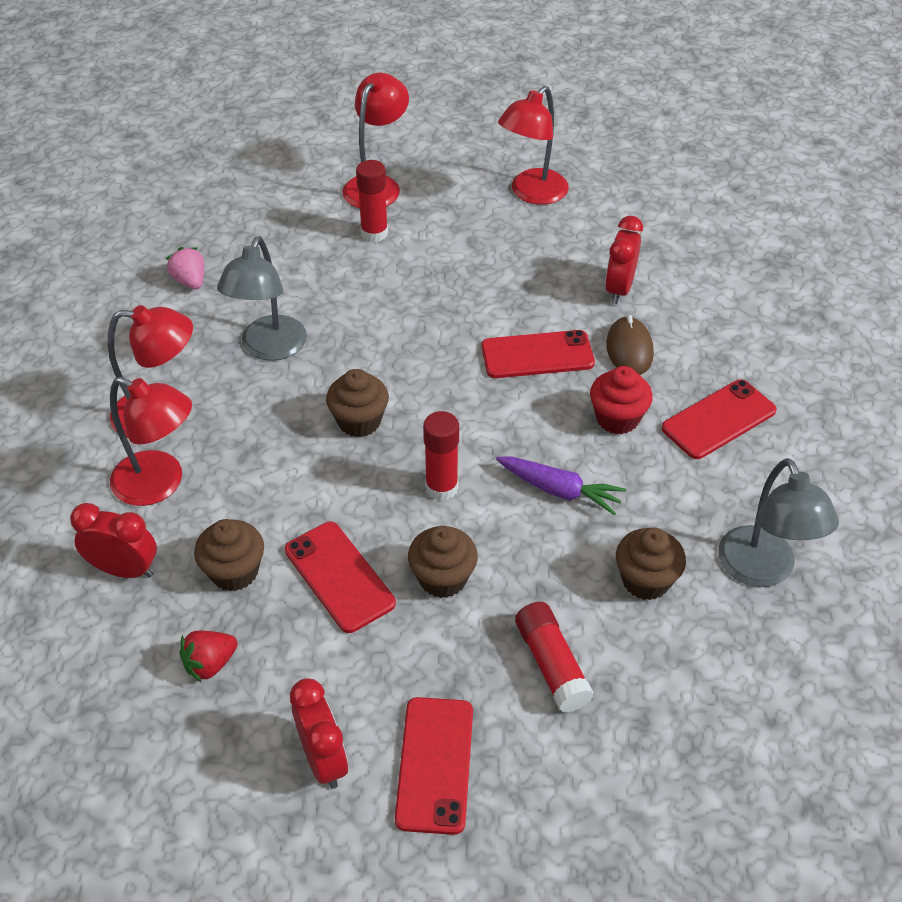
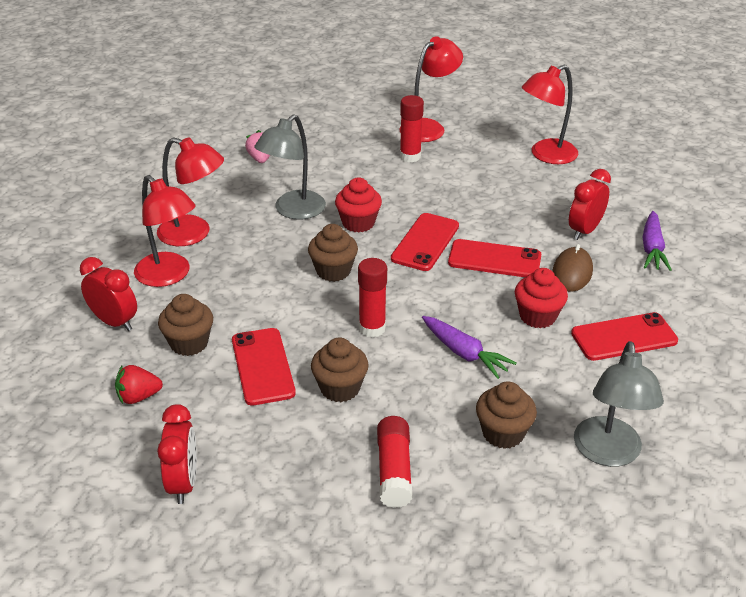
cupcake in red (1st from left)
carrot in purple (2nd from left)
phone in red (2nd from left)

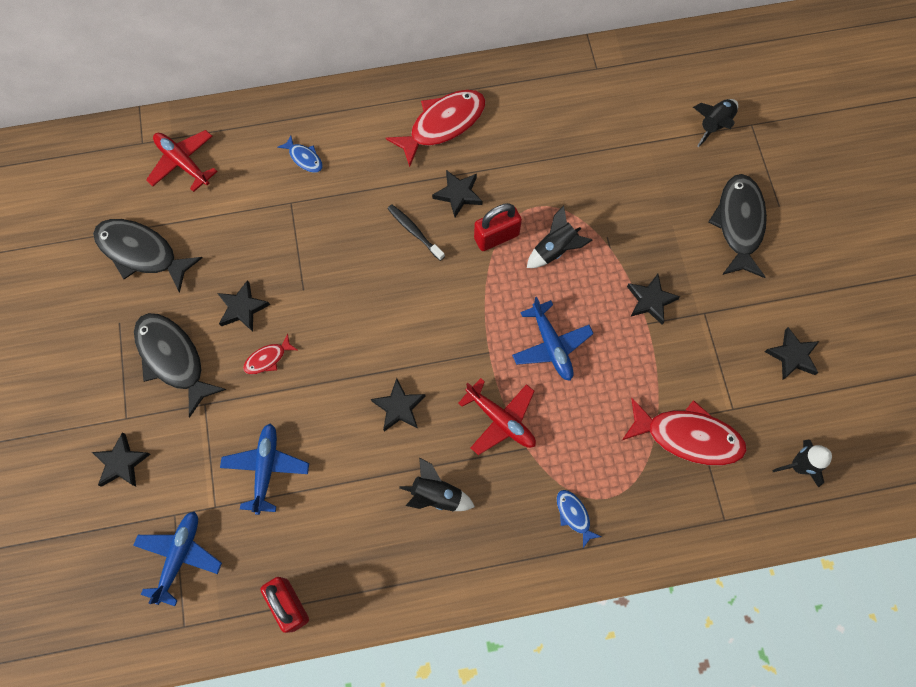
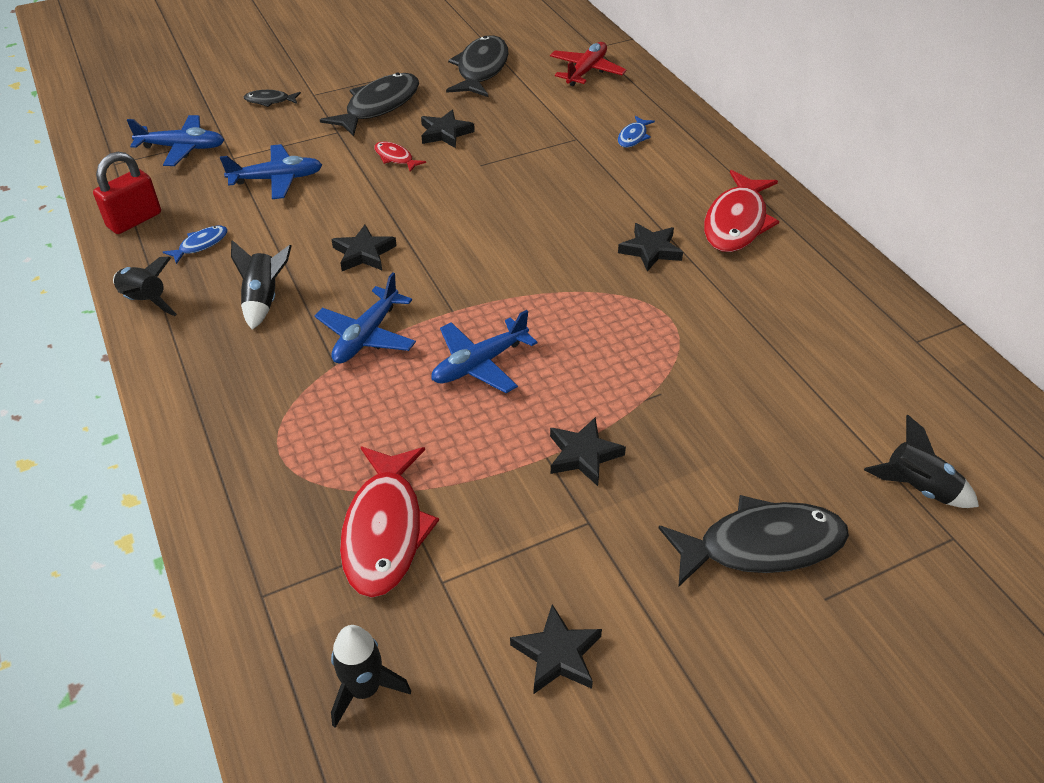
toothbrush in black
padlock in red (2nd from left in the first image)
rocket in black (1st from left)
fish in blue (1st from left)
fish in black (1st from left)
plane in blue (3rd from left)
fish in red (3rd from left)

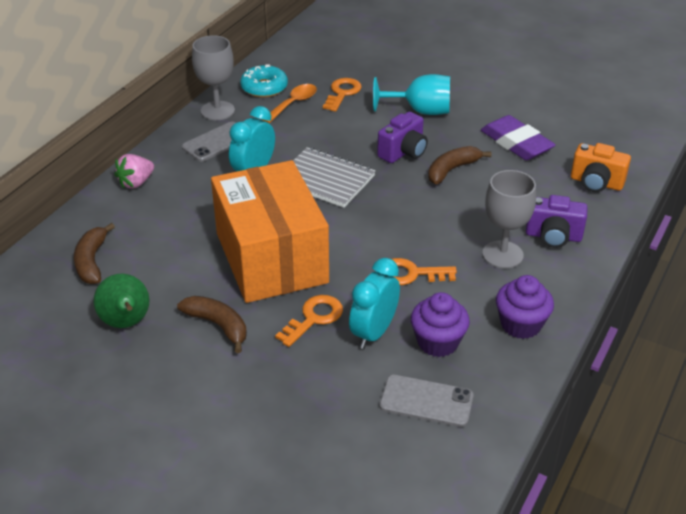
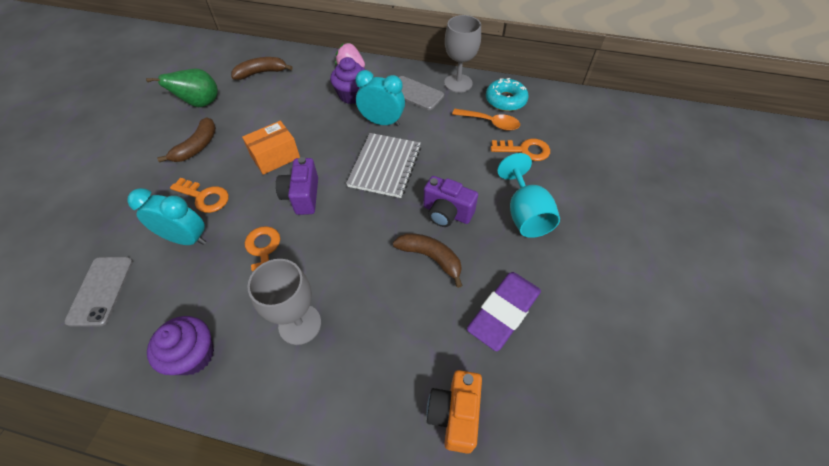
cupcake in purple (2nd from left)
camera in purple (1st from left)
box in orange

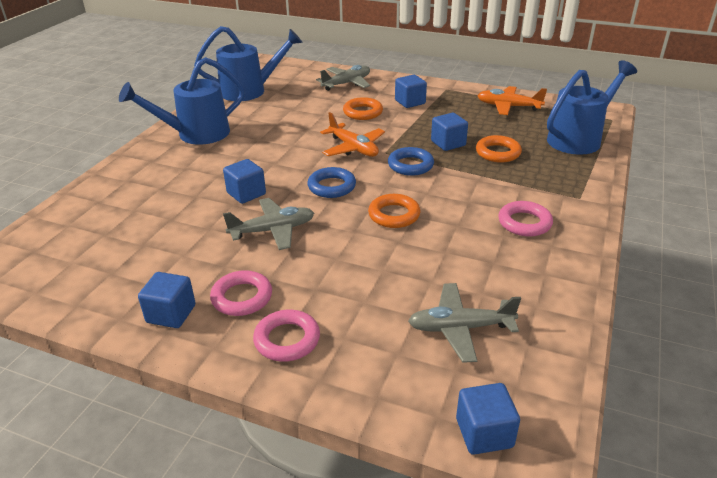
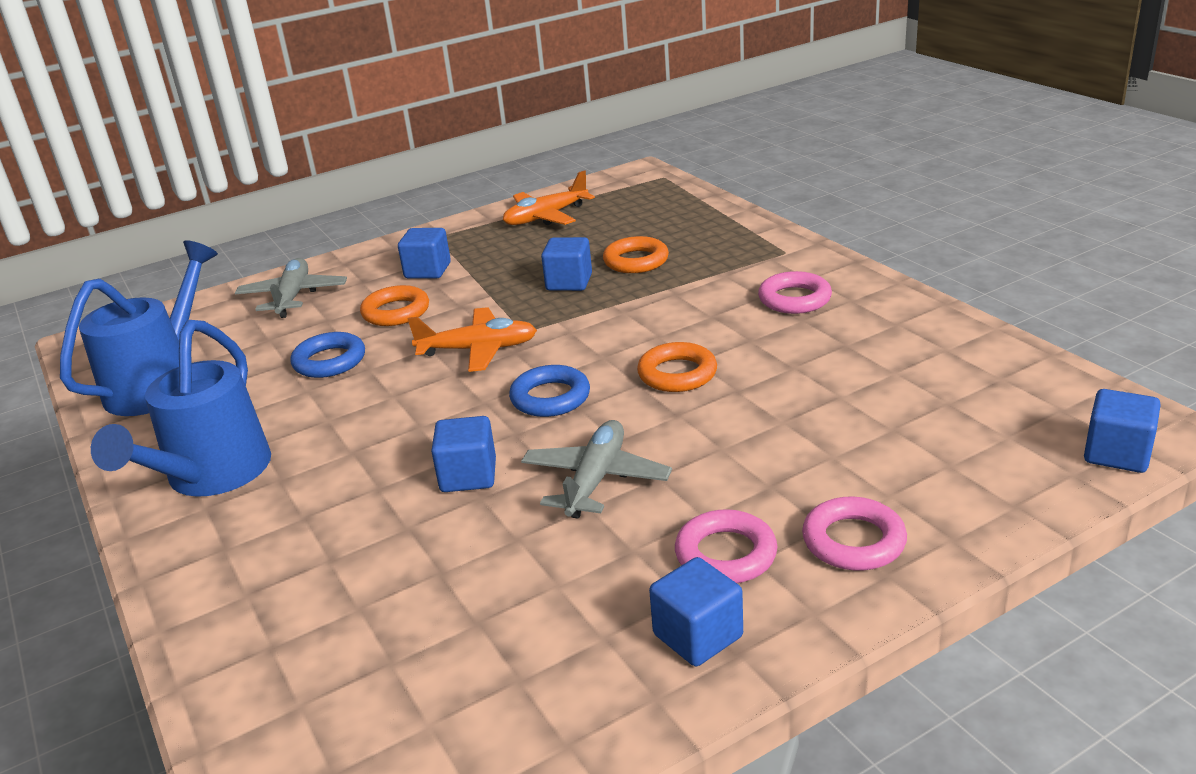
plane in grey (3rd from left in the first image)
watering can in blue (3rd from left in the first image)
ring in blue (1st from left)

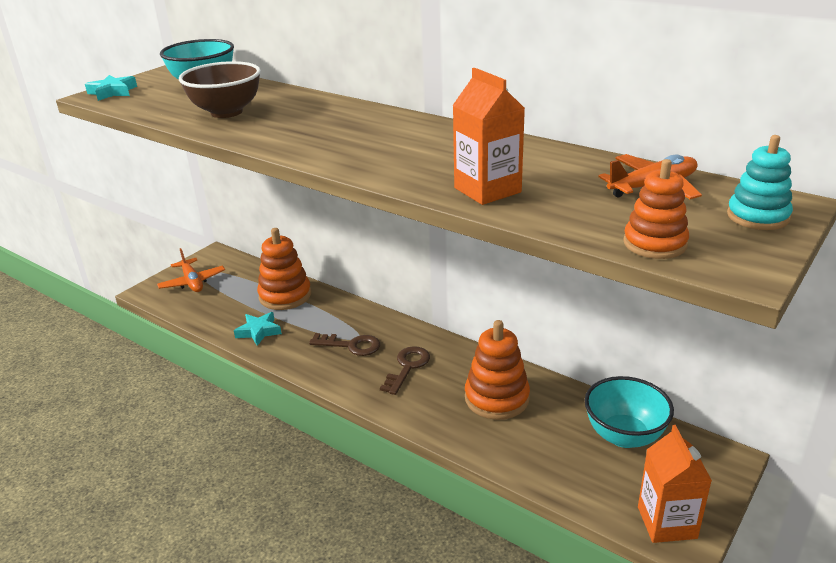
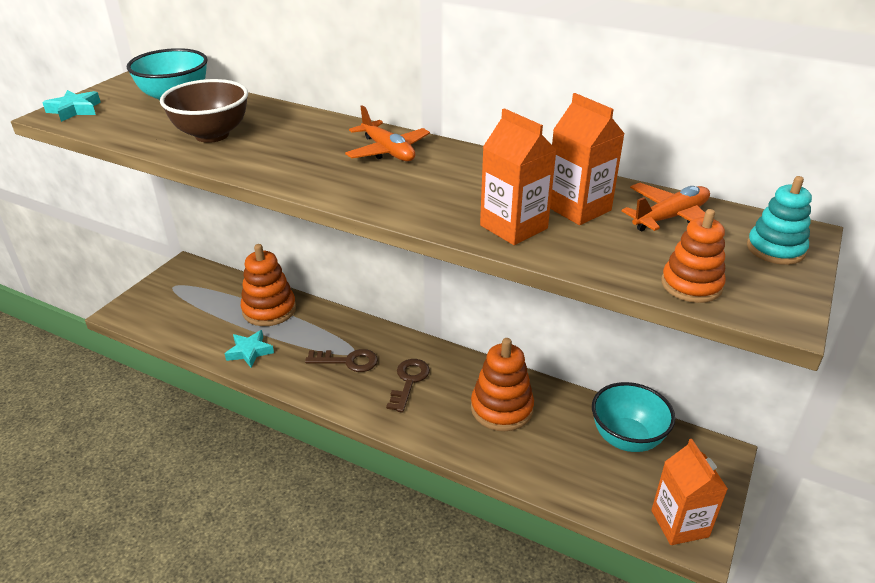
carton in orange (2nd from left)
plane in orange (1st from left)

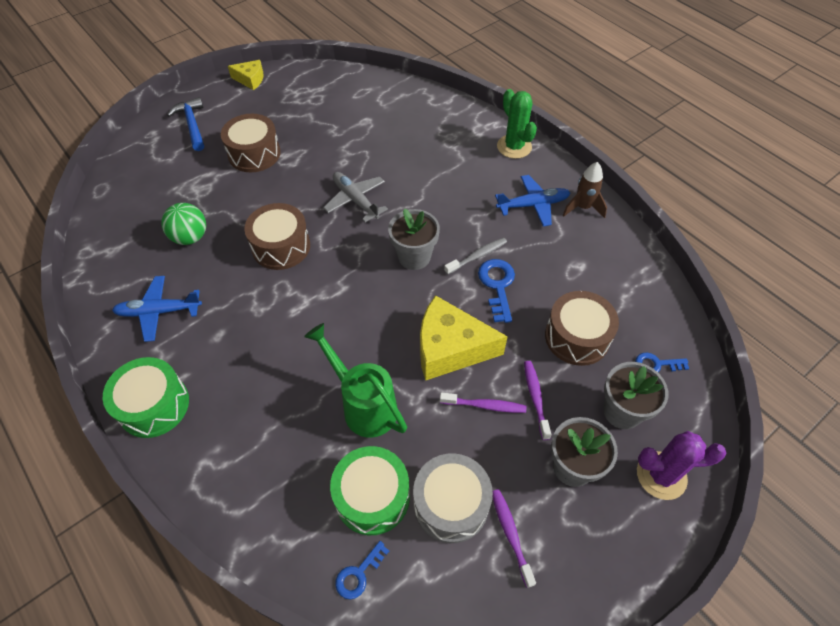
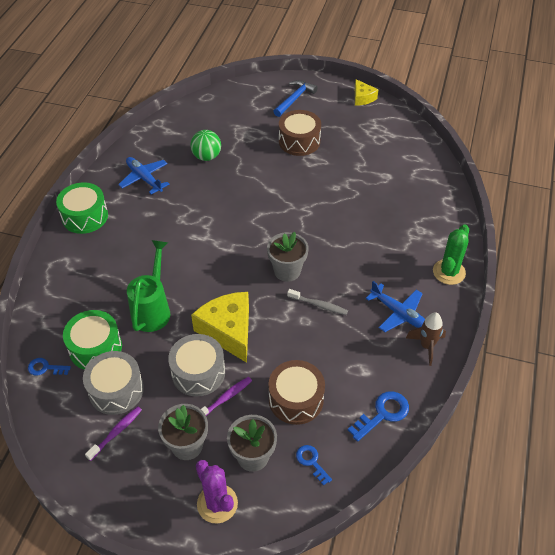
drum in brown (2nd from left in the first image)
plane in grey
key in blue (3rd from left)
drum in grey (2nd from left)

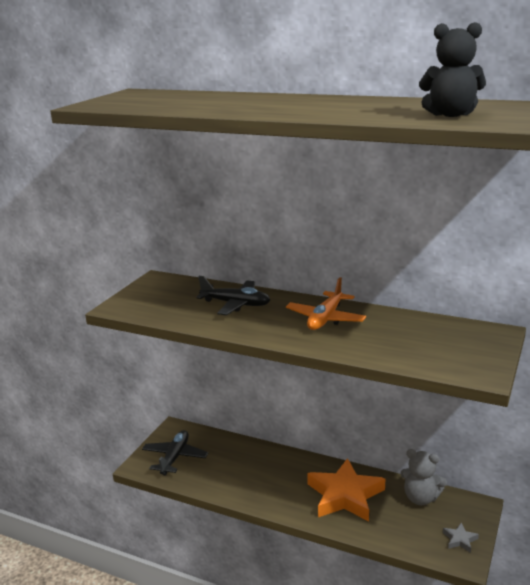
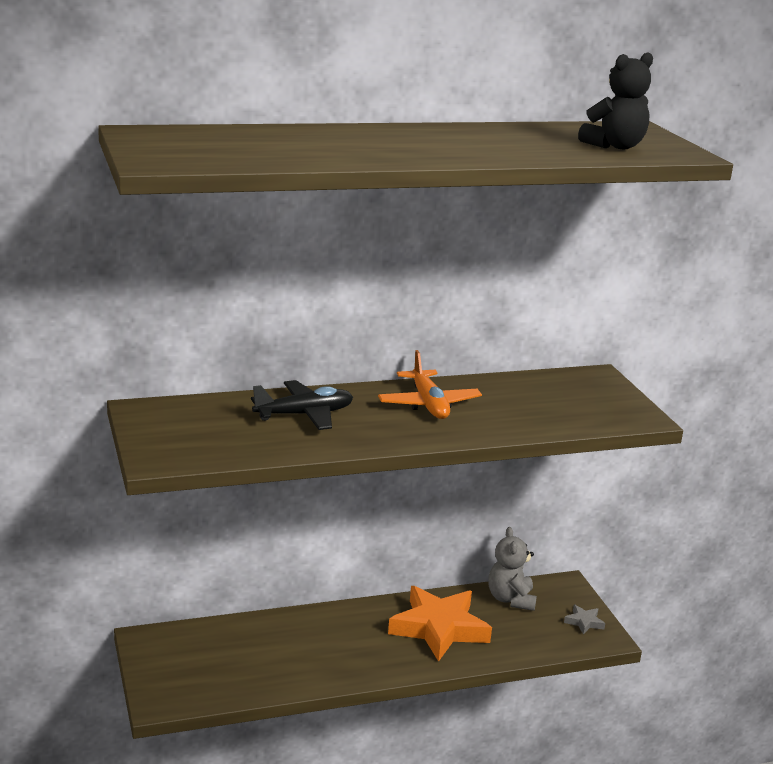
plane in black (1st from left in the first image)
teddy bear in grey

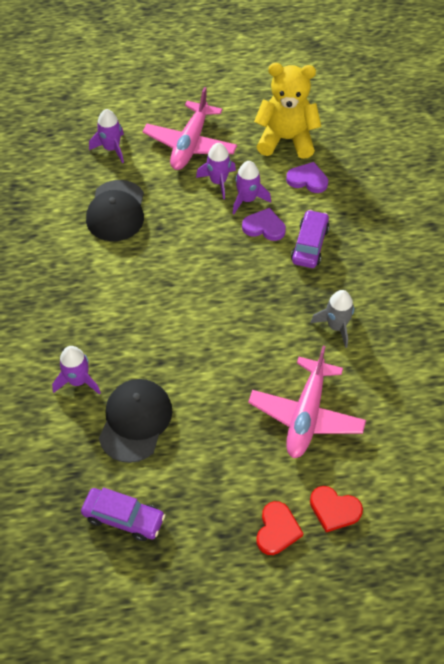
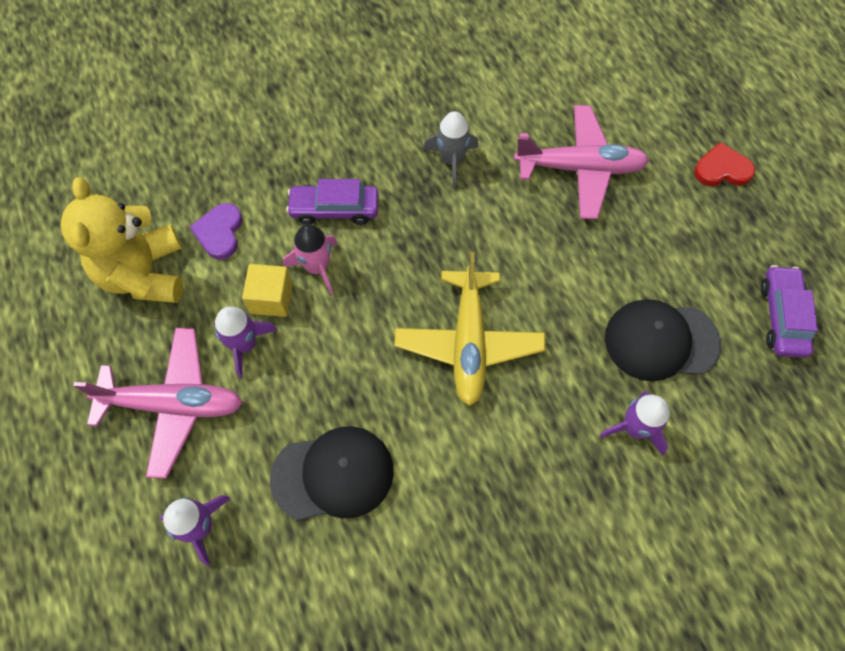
heart in red (2nd from left in the first image)
plane in yellow
cube in yellow
rocket in pink

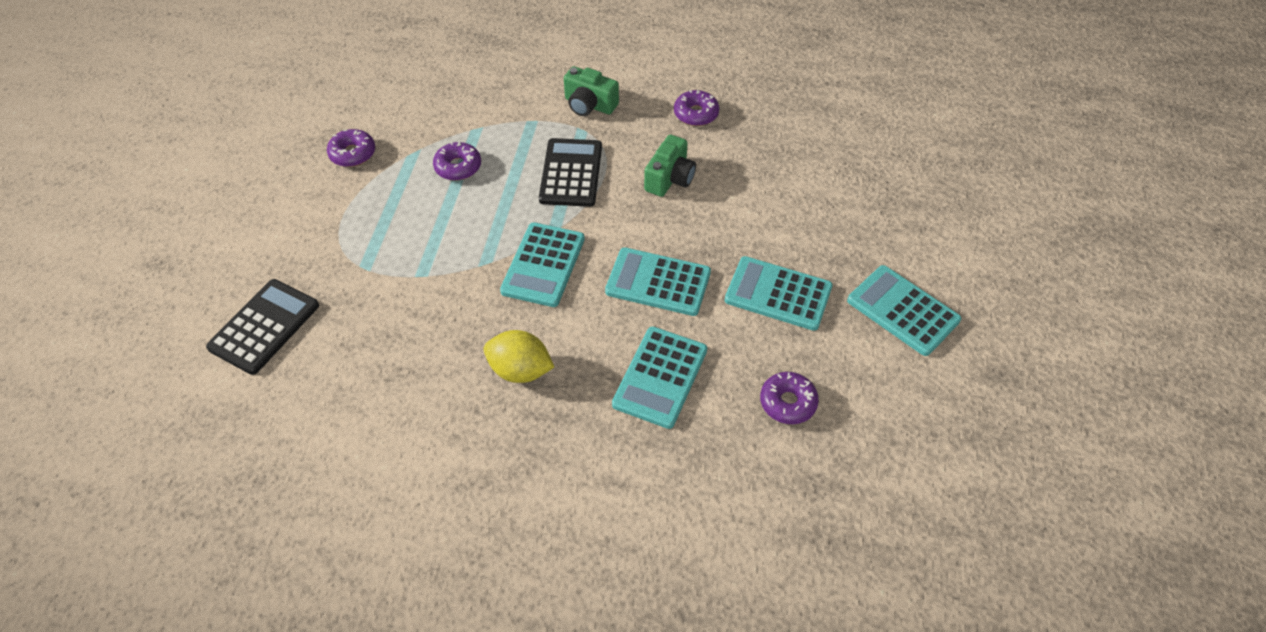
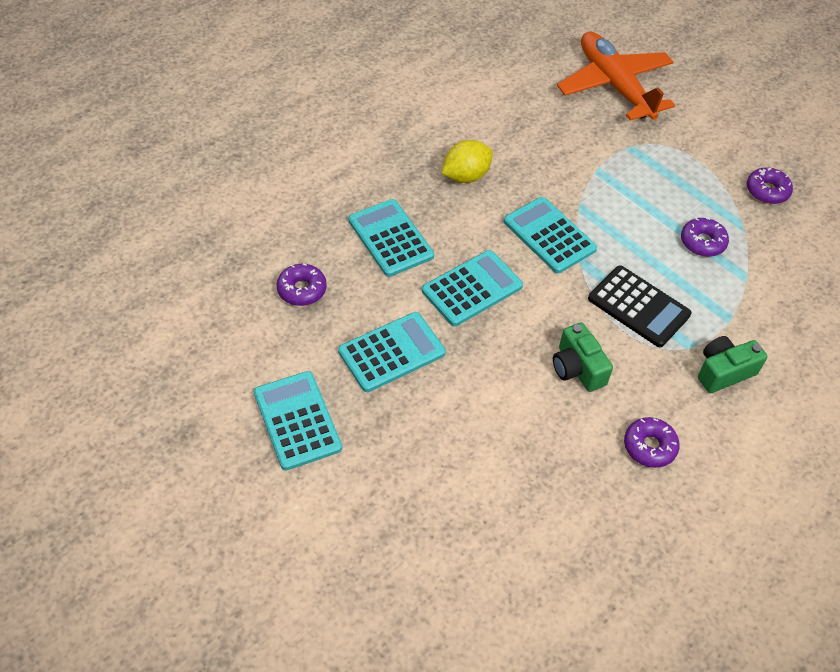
plane in orange
calculator in turquoise (1st from left)

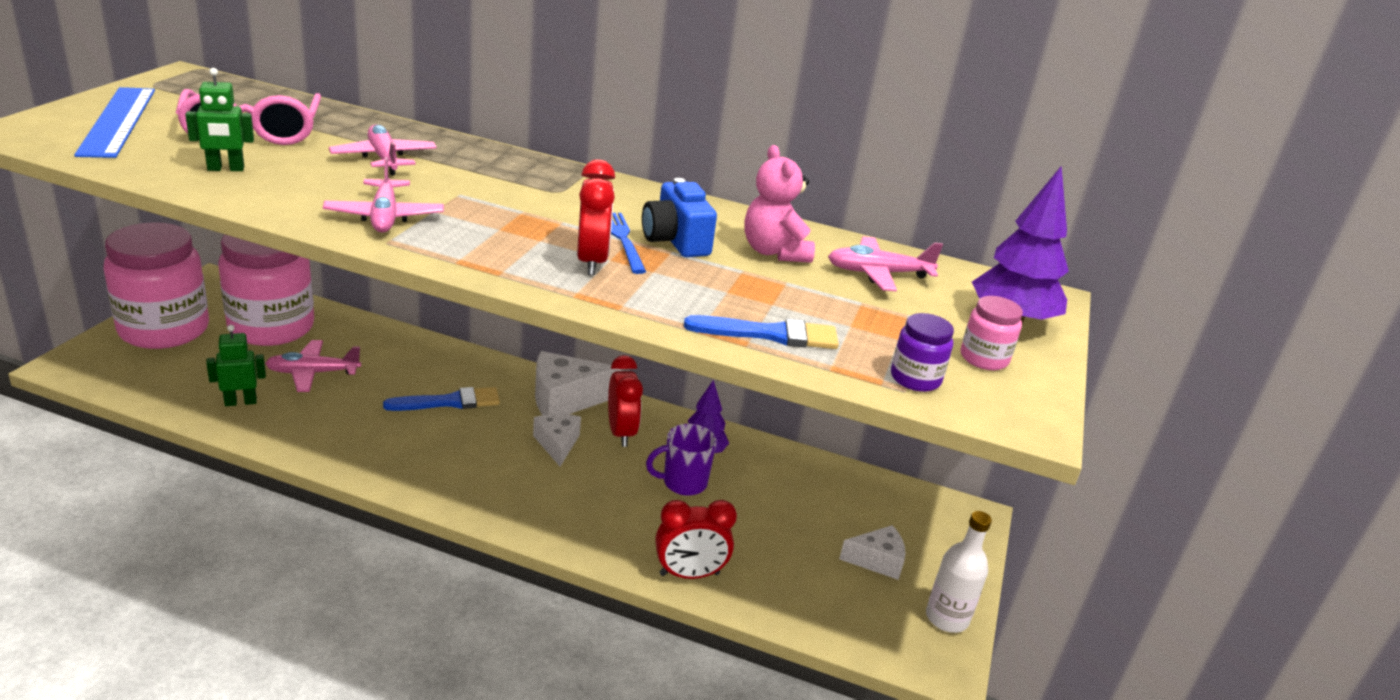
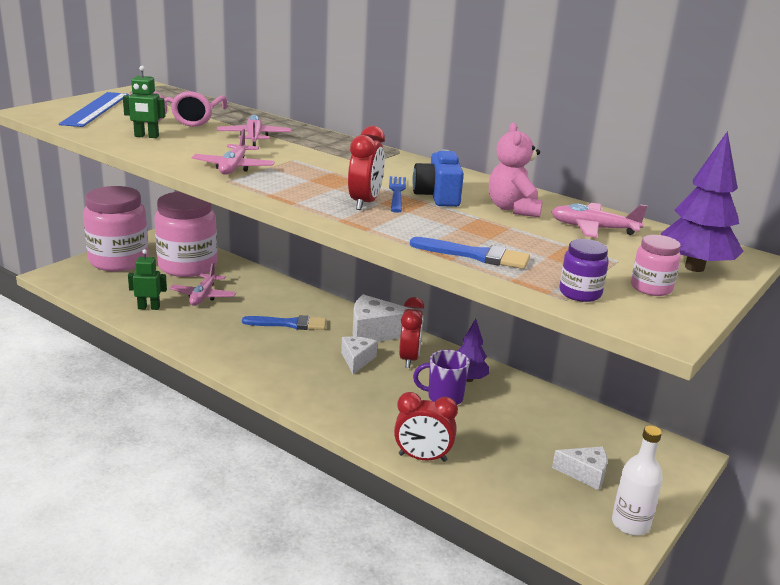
plane in pink (1st from left)

